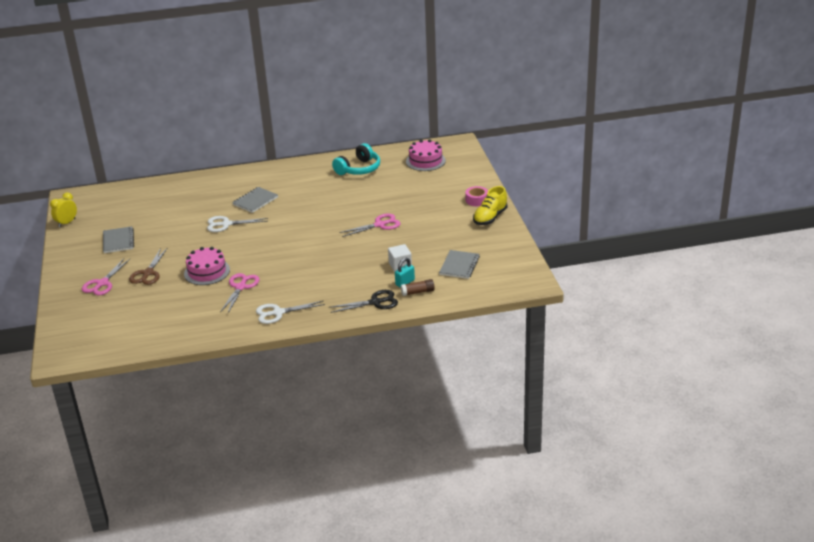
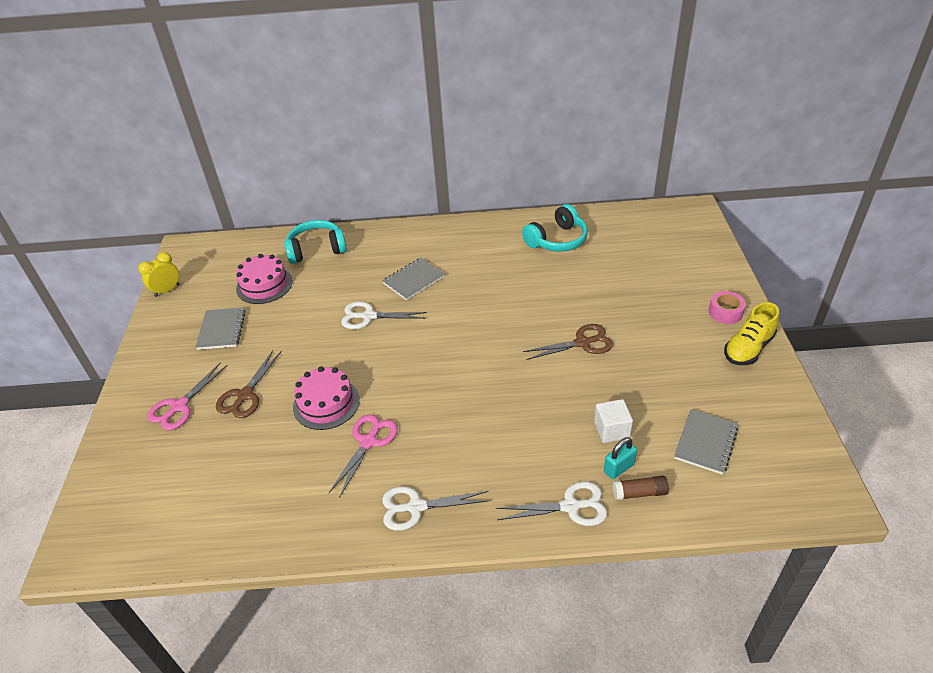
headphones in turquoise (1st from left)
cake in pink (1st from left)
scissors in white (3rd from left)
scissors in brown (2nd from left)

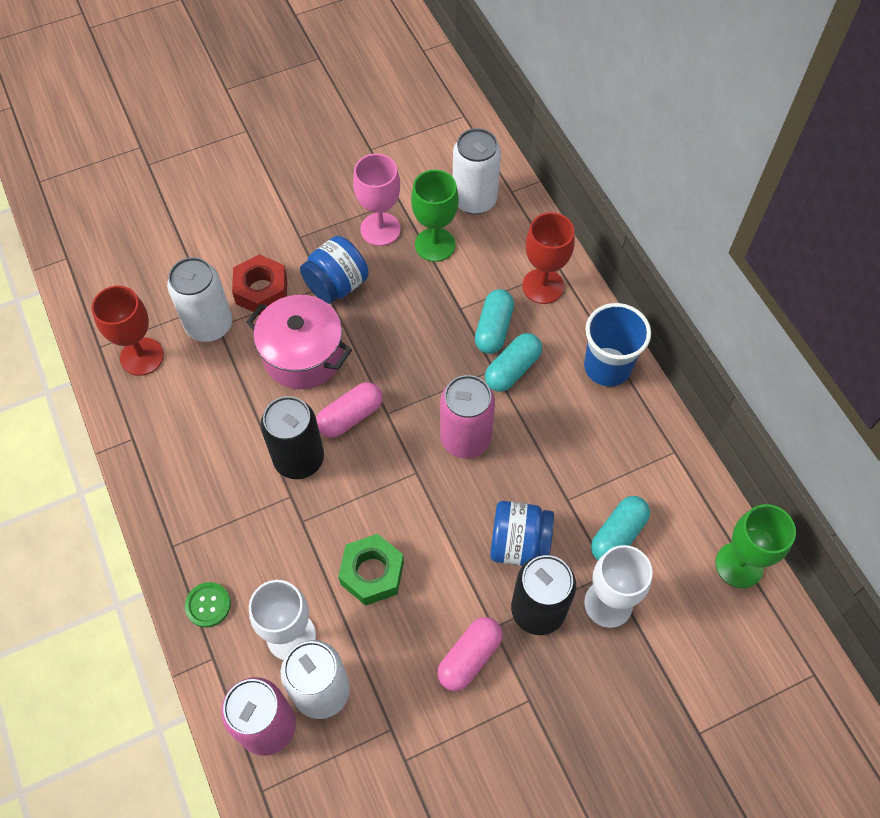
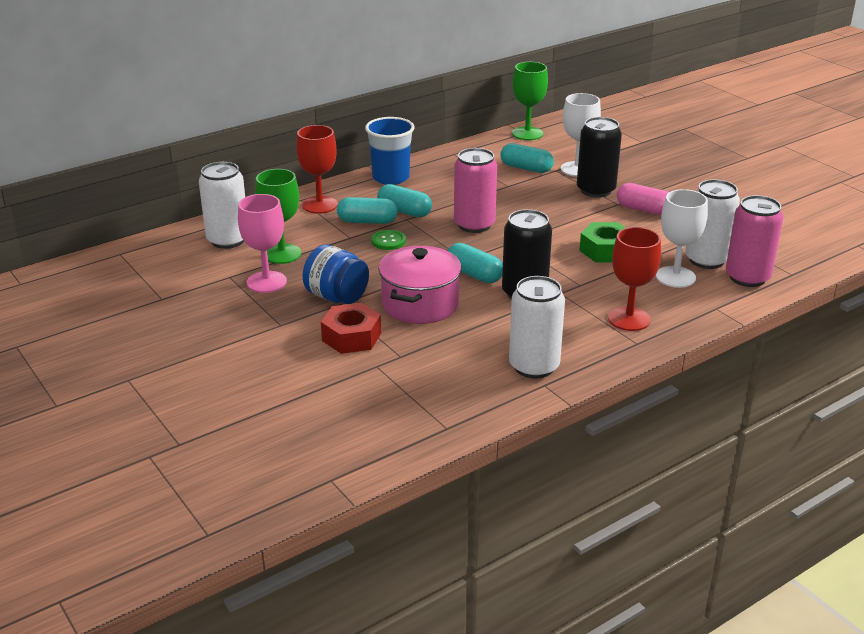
jar in blue (2nd from left in the first image)
goblet in red (2nd from left)
can in white (2nd from left)
button in green
capsule in turquoise (3rd from left)

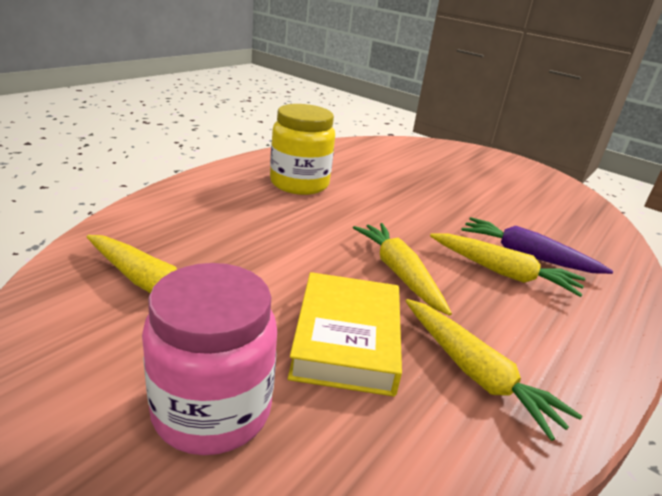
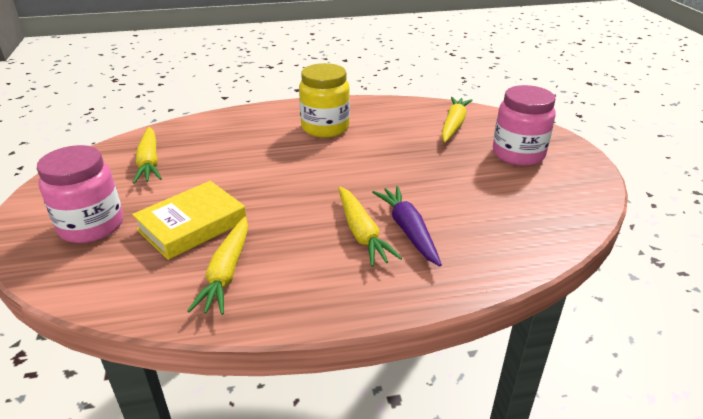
jar in pink (2nd from left)
carrot in yellow (4th from left)

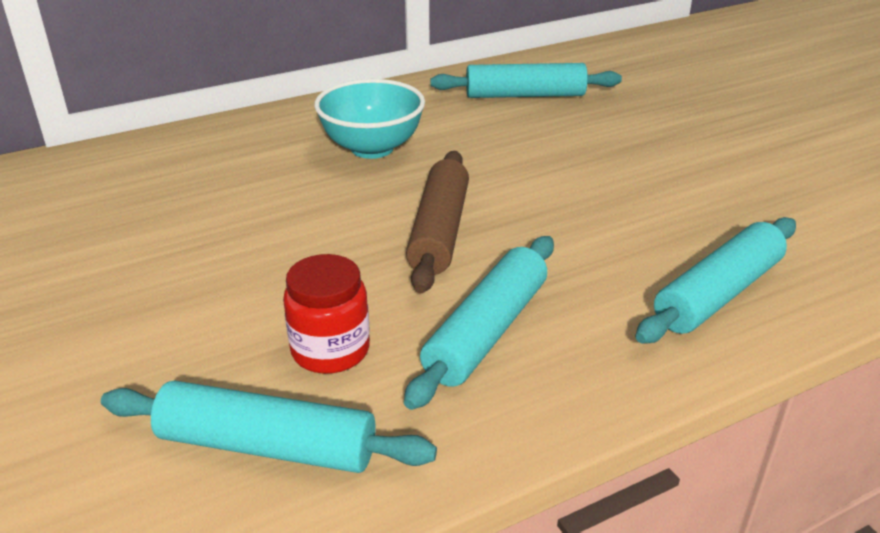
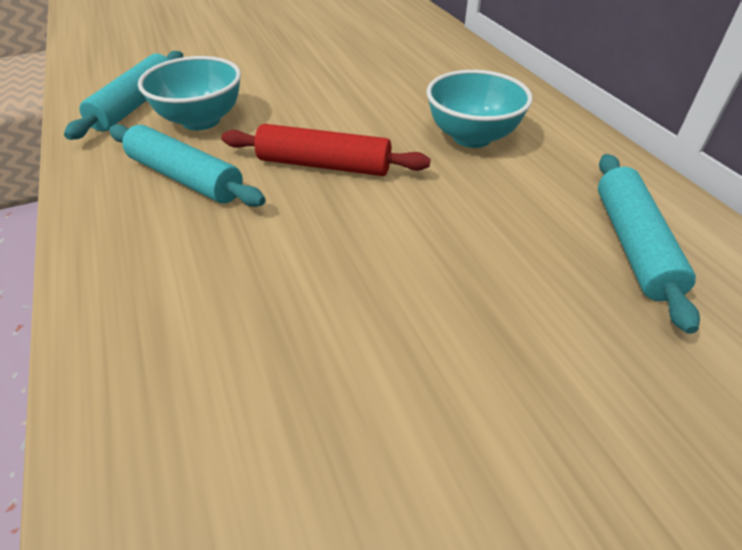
rolling pin in turquoise (4th from left in the first image)
bowl in turquoise (1st from left)
rolling pin in red

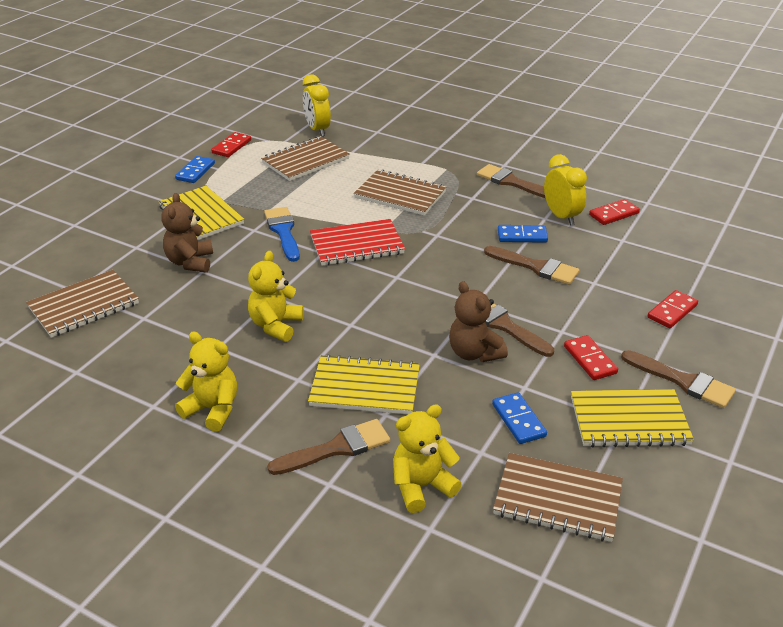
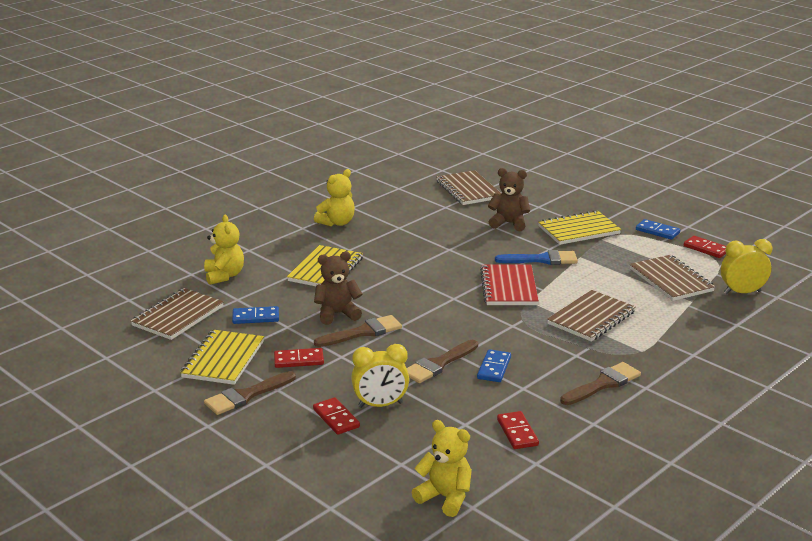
brush in brown (1st from left in the first image)
teddy bear in yellow (3rd from left)
clock in yellow (1st from left)

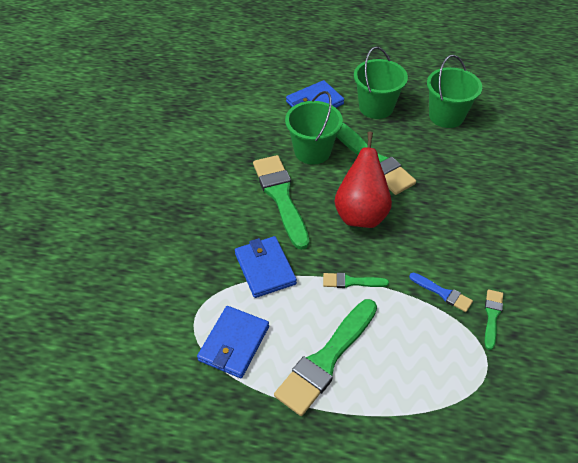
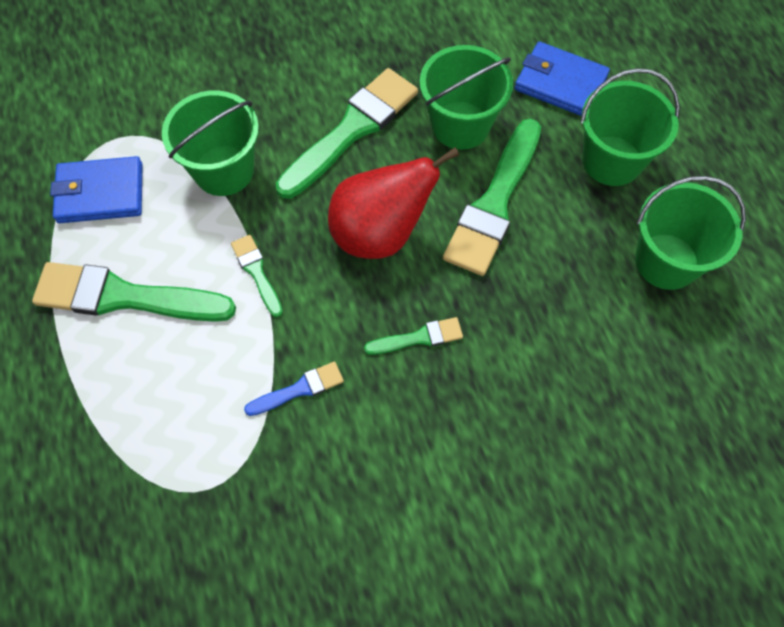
brush in green (4th from left)
bucket in green (1st from left)
brush in blue

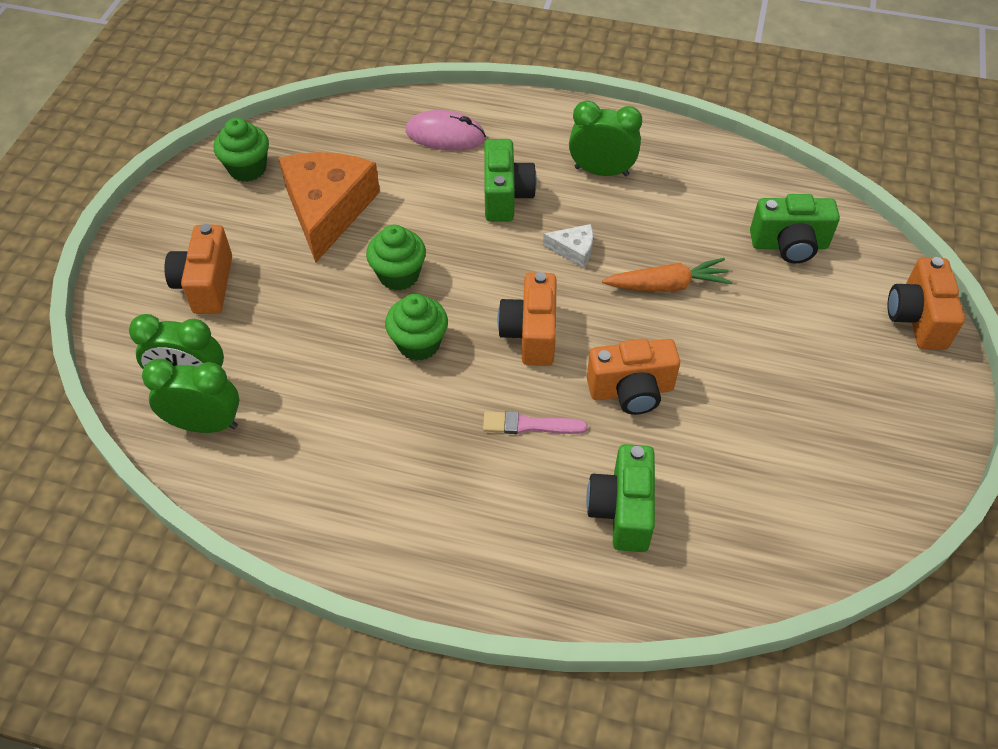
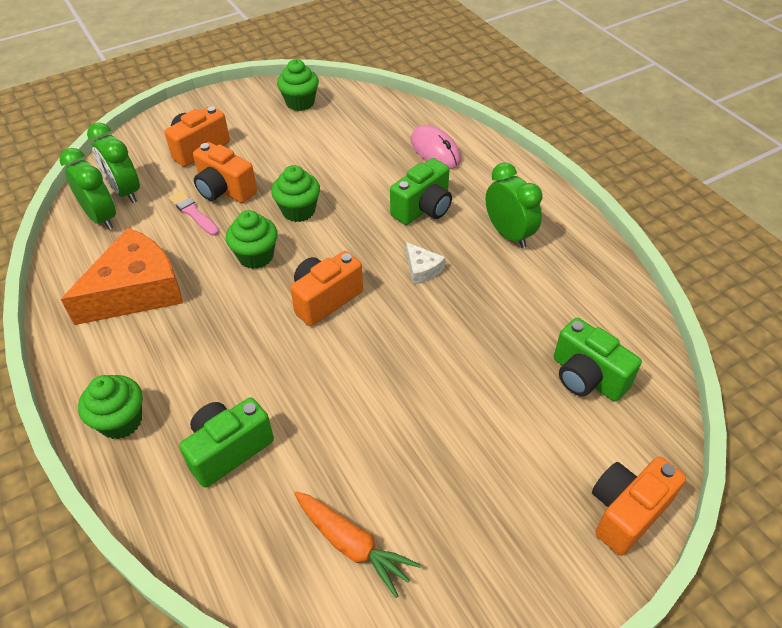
cupcake in green (1st from left)
cheese in orange
brush in pink
camera in orange (2nd from left)
carrot in orange

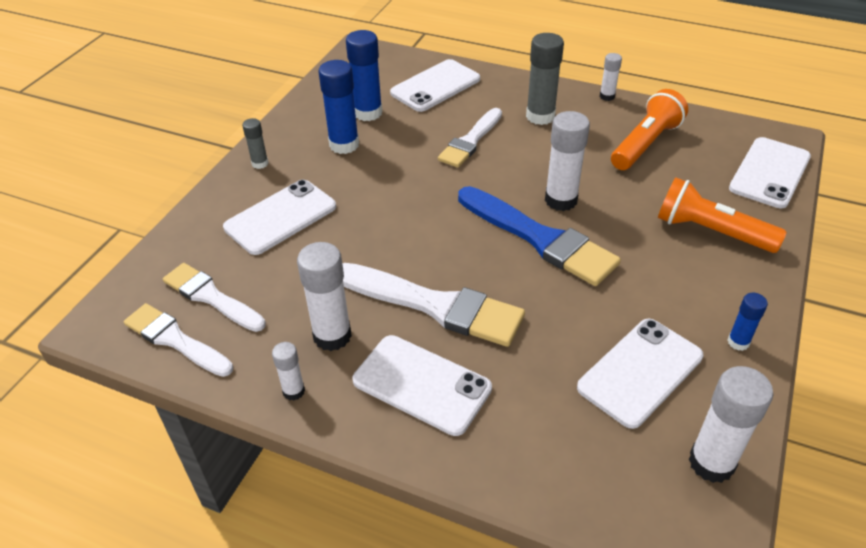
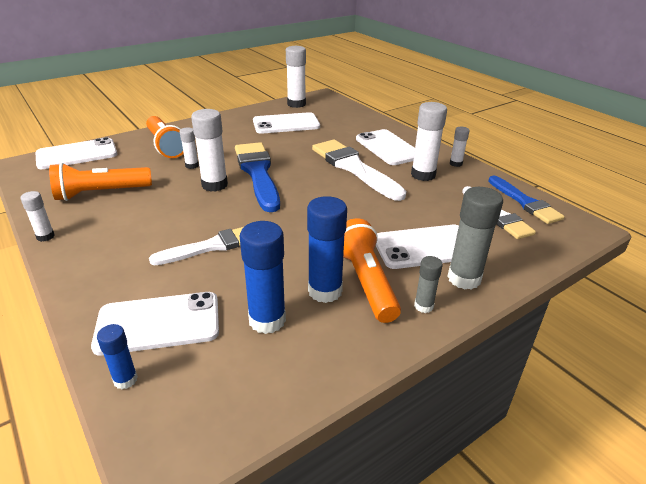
glue stick in white (2nd from left)
flashlight in orange (3rd from left)
glue stick in grey (2nd from left)
glue stick in blue (1st from left)
brush in blue (2nd from left)

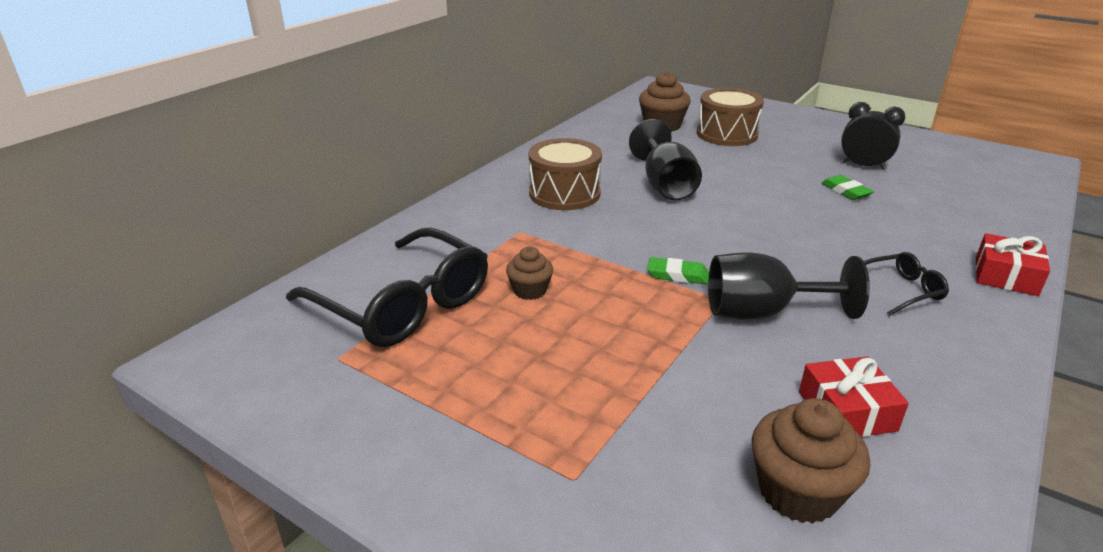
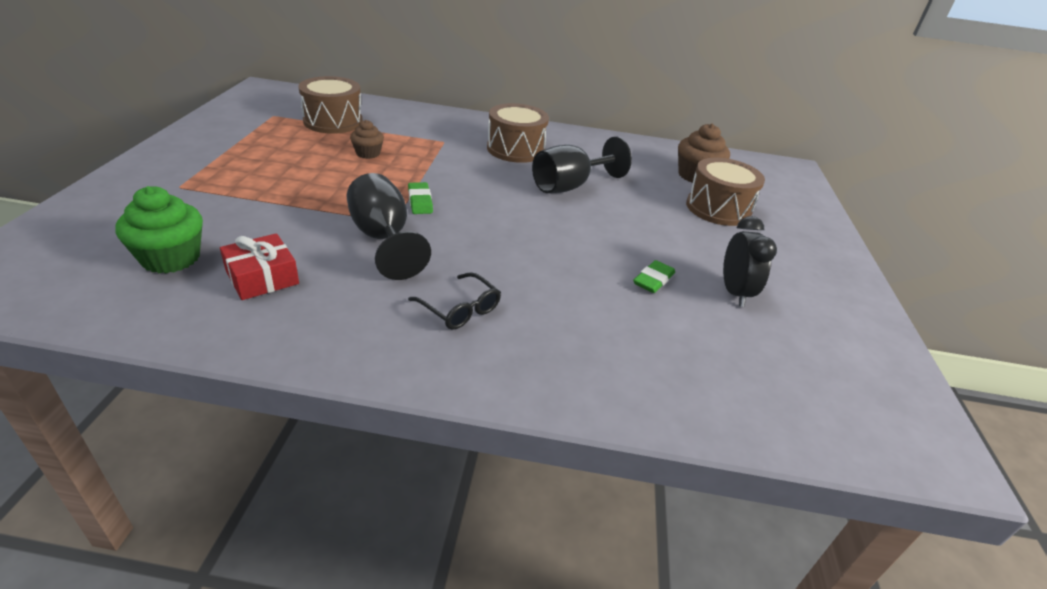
gift in red (2nd from left in the first image)
drum in brown (1st from left)
cupcake in green

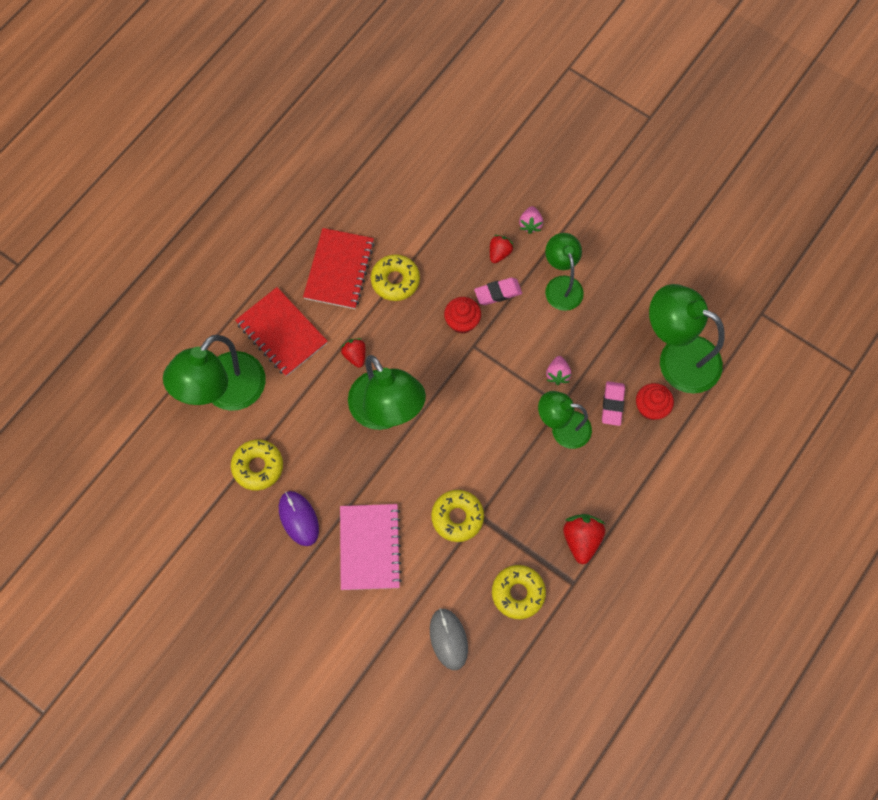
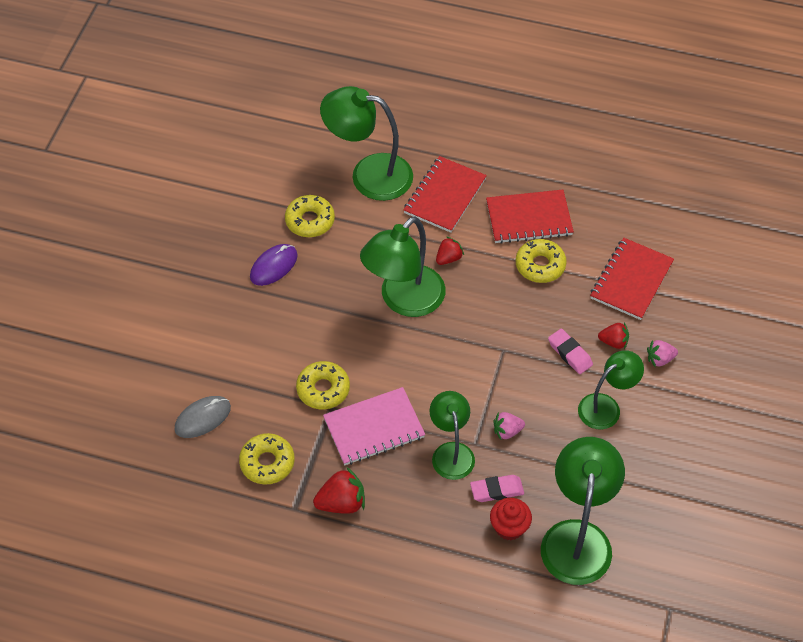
cupcake in red (1st from left in the first image)
notebook in red (3rd from left)
notebook in pink

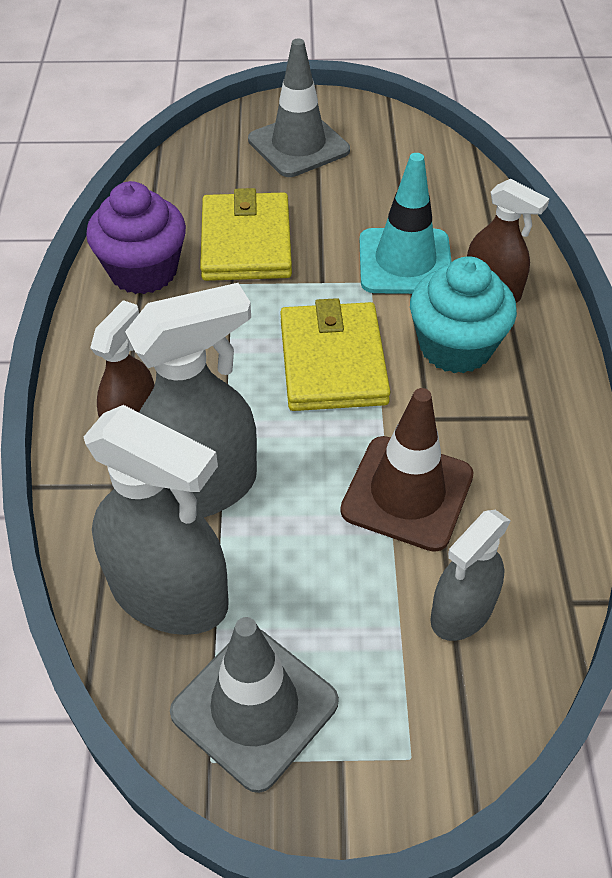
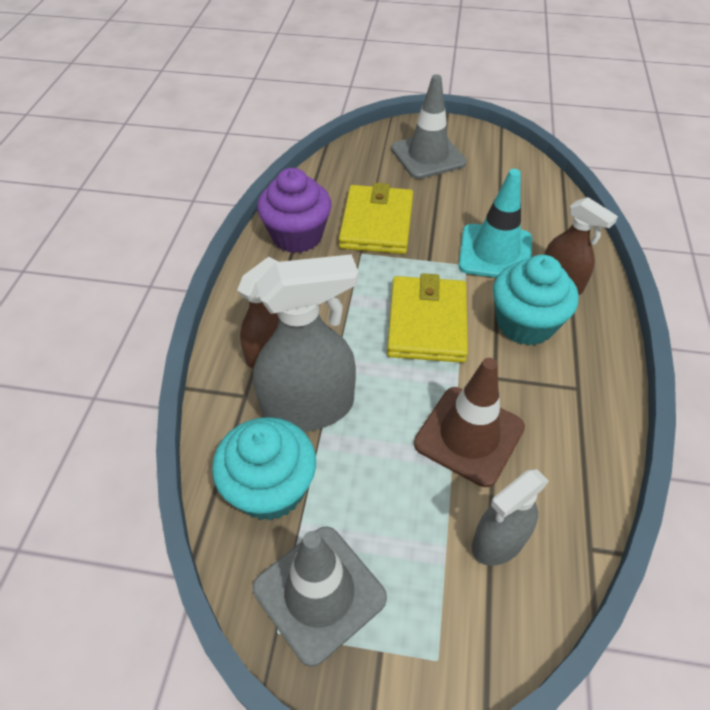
cupcake in turquoise (1st from left)

